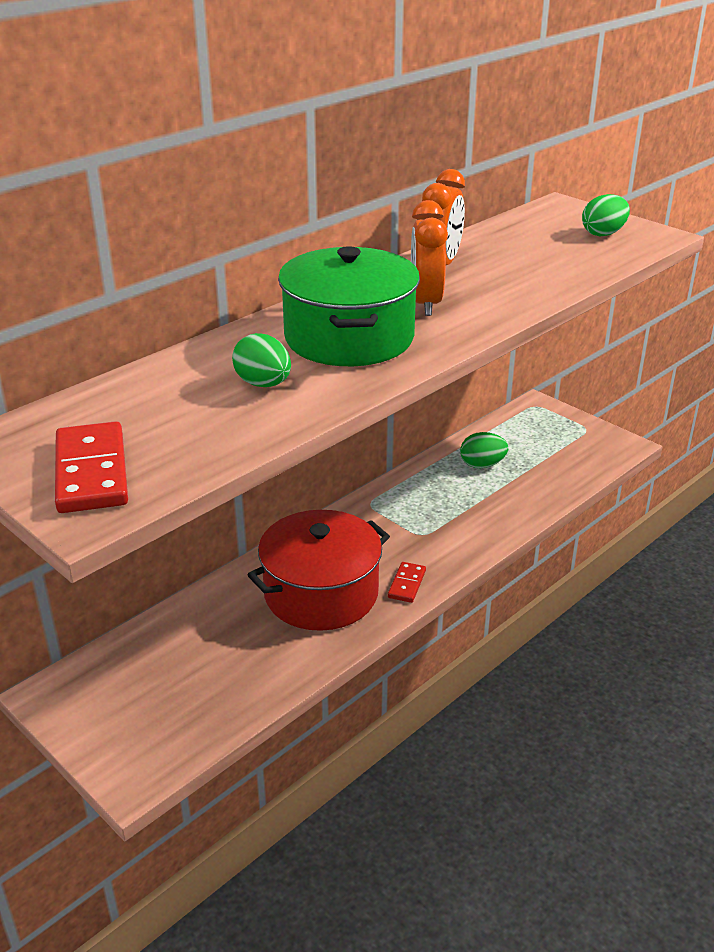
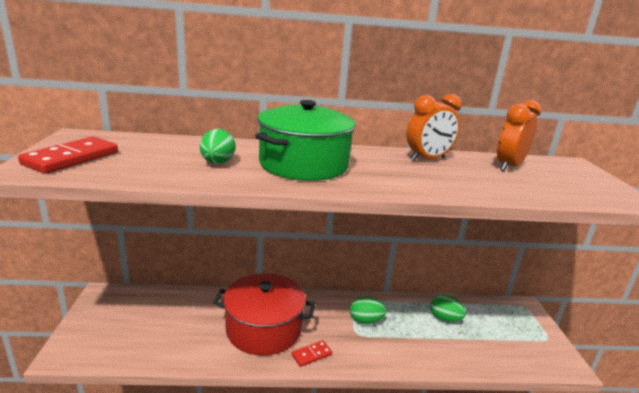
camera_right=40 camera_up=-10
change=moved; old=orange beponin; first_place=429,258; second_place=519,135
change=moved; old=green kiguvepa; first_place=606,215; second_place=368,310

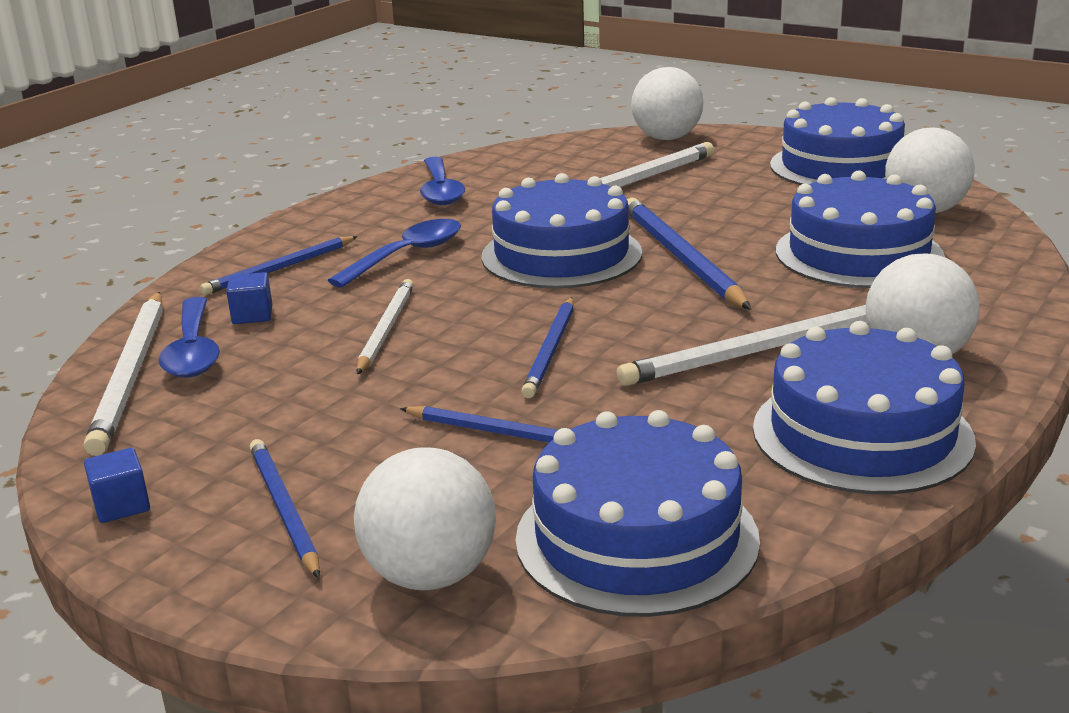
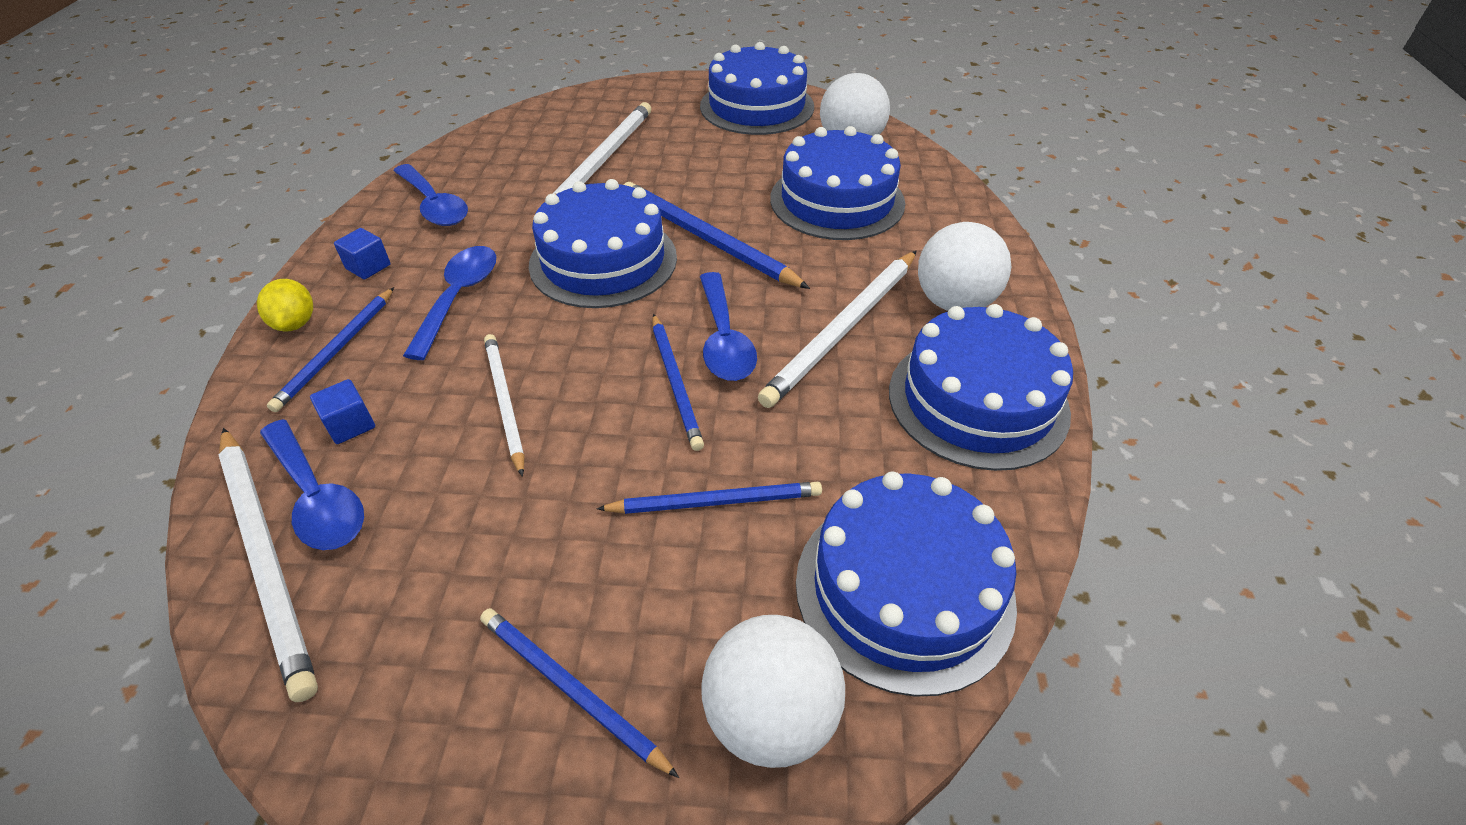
camera_right=-30 camera_up=20
change=removed; old=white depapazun; first_place=667,103
change=added; new=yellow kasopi; second_place=285,305
change=added; new=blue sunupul; second_place=728,326
change=moved; old=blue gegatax; first_place=117,485; second_place=362,254

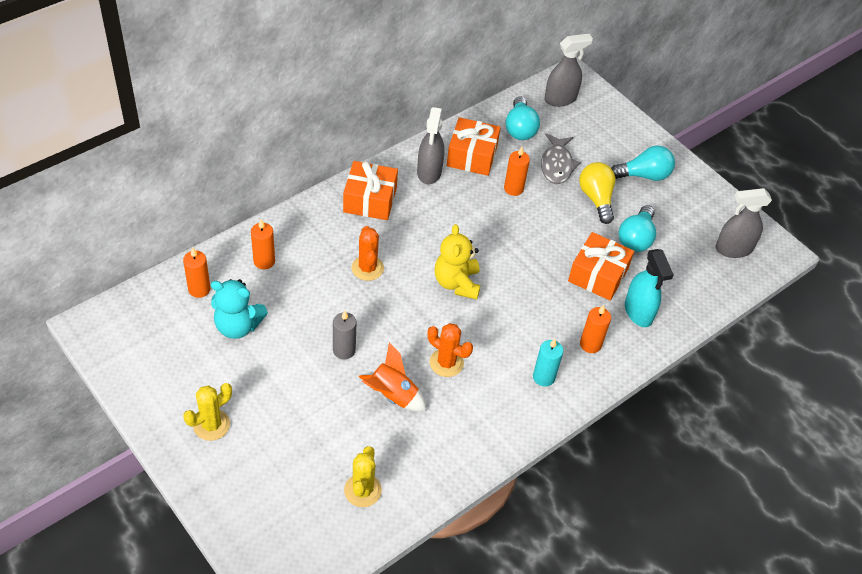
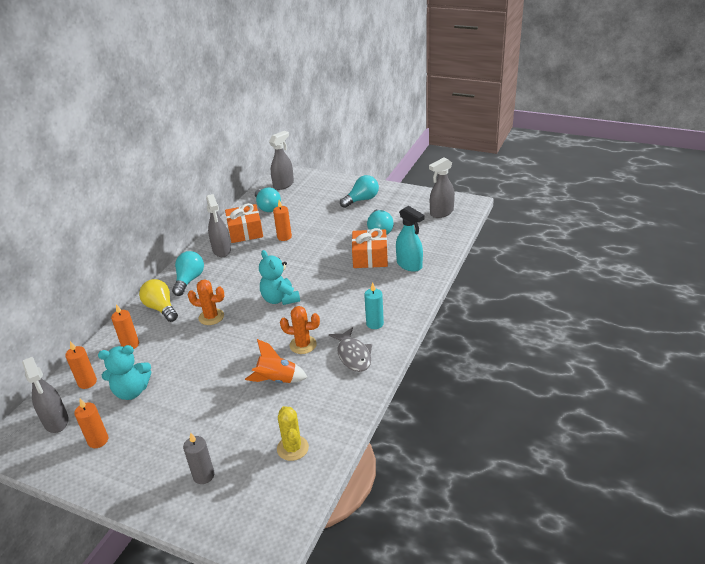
camera_right=-20 camera_up=-15
change=removed; old=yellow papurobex; first_place=207,412
change=added; new=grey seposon; second_place=45,395
change=moved; old=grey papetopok; first_place=345,335; second_place=199,458
change=moved; old=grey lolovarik; first_place=561,158; second_place=350,349
change=moved; old=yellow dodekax; first_place=597,193; second_place=158,300
change=moved; old=orange papetopok; first_place=595,329; second_place=91,423
change=replaced; old=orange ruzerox; new=turquoise dodekax; first_place=370,190; second_place=188,273
change=recoloured; old=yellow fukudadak; new=turquoise fukudadak; first_place=457,262; second_place=279,277
change=turned; old=orange papurobex; first_place=368,253; second_place=206,302; degrees=-45

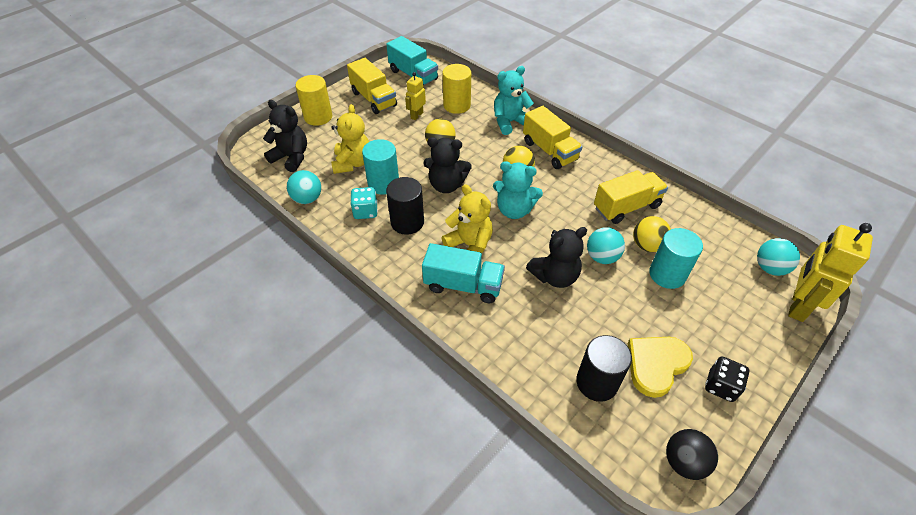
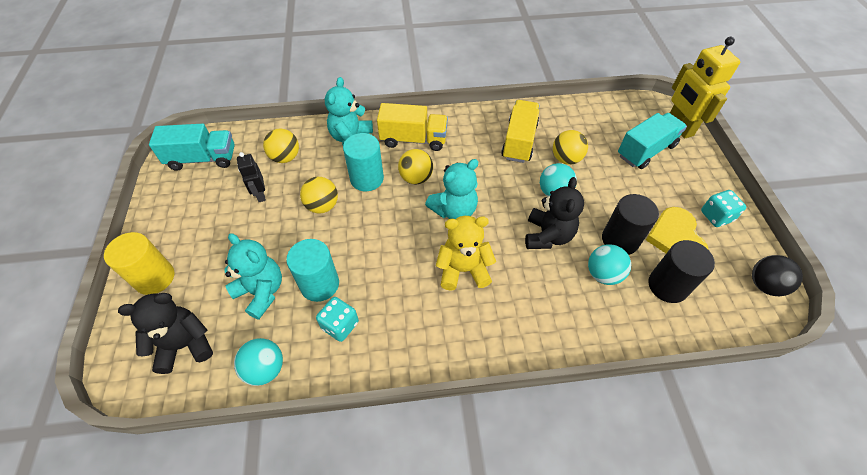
camera_right=-50 camera_up=5
change=removed; old=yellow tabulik; first_place=372,86
change=removed; old=black fukudadak; first_place=448,165
change=moved; old=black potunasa; first_place=405,206; second_place=630,224
change=moved; old=turquoise tabulik; first_place=463,273; second_place=652,141
change=moved; old=turquoise potunasa; first_place=676,258; second_place=363,162
change=moved; old=turquoise depapazun; first_place=778,257; second_place=609,264
change=replaced; old=yellow potunasa; new=yellow depapazun; first_place=456,89; second_place=281,145
change=recoloured; old=yellow fukudadak; new=turquoise fukudadak; first_place=350,139; second_place=253,276
change=recoloured; old=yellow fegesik; new=black fegesik; first_place=415,96; second_place=251,177
change=recoloured; old=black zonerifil; new=turquoise zonerifil; first_place=727,379; second_place=723,208

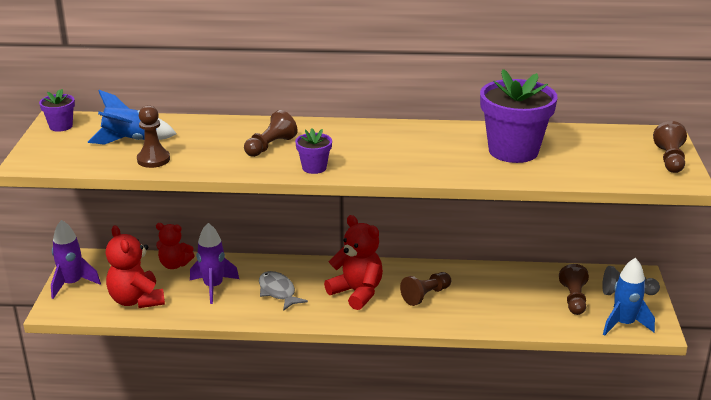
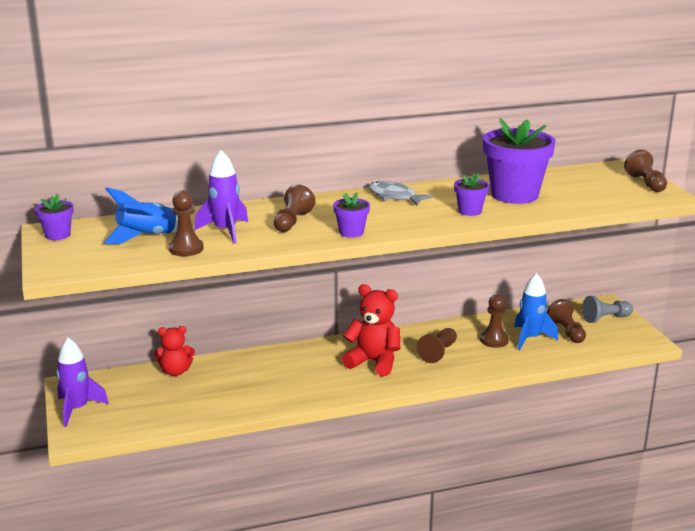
camera_right=-20 camera_up=-5
change=removed; old=red fukudadak; first_place=135,266
change=added; new=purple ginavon; second_place=471,194
change=added; new=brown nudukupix; second_place=494,321
change=moved; old=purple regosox; first_place=214,263; second_place=221,197
change=moved; old=grey lolovarik; first_place=283,291; second_place=401,193
change=moved; old=blue regosox; first_place=629,297; second_place=536,311

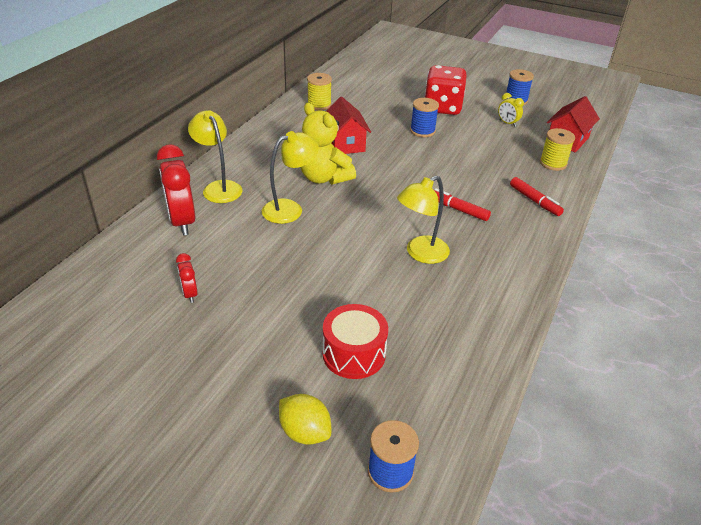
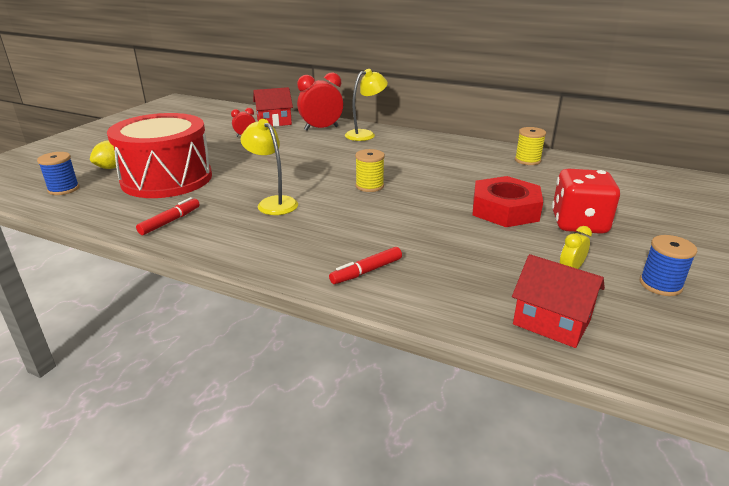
camera_right=90 camera_up=-10
change=removed; old=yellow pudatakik; first_place=290,177
change=removed; old=yellow fukudadak; first_place=328,144
change=moved; old=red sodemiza; first_place=348,125; second_place=273,107
change=moved; old=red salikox; first_place=462,204; second_place=168,216
change=moved; old=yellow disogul; first_place=557,149; second_place=370,170
change=replaced; old=blue disogul; new=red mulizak; first_place=424,117; second_place=508,201
change=resized; old=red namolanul; first_place=355,341; second_place=159,155; factor=1.95

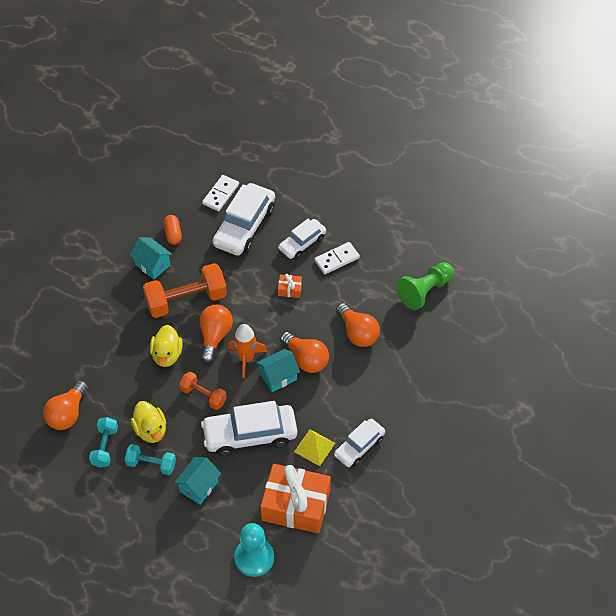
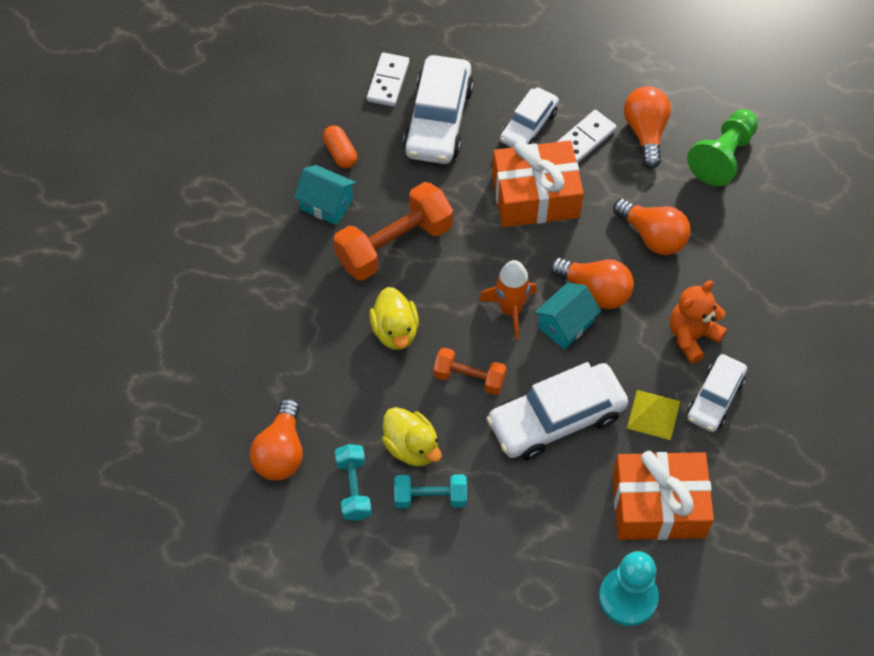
camera_right=-15 camera_up=5
change=removed; old=turquoise sodemiza; first_place=197,481
change=added; new=orange fukudadak; second_place=698,322
change=moved; old=orange dodekax; first_place=216,334; second_place=647,127
change=resized; old=orange ruzerox; first_place=290,286; second_place=538,183; factor=2.44

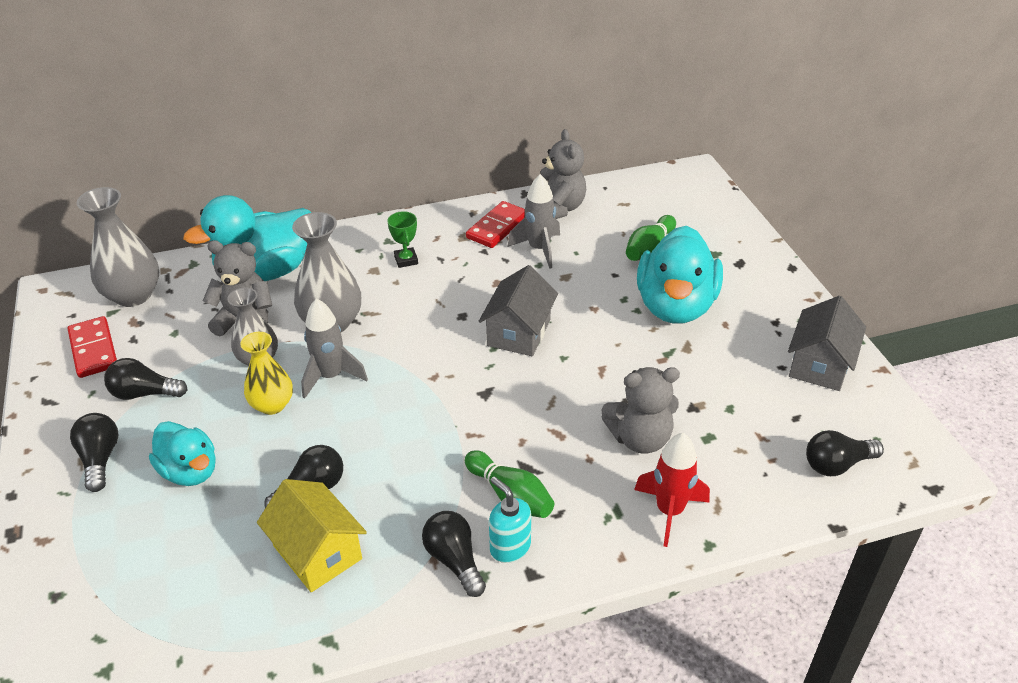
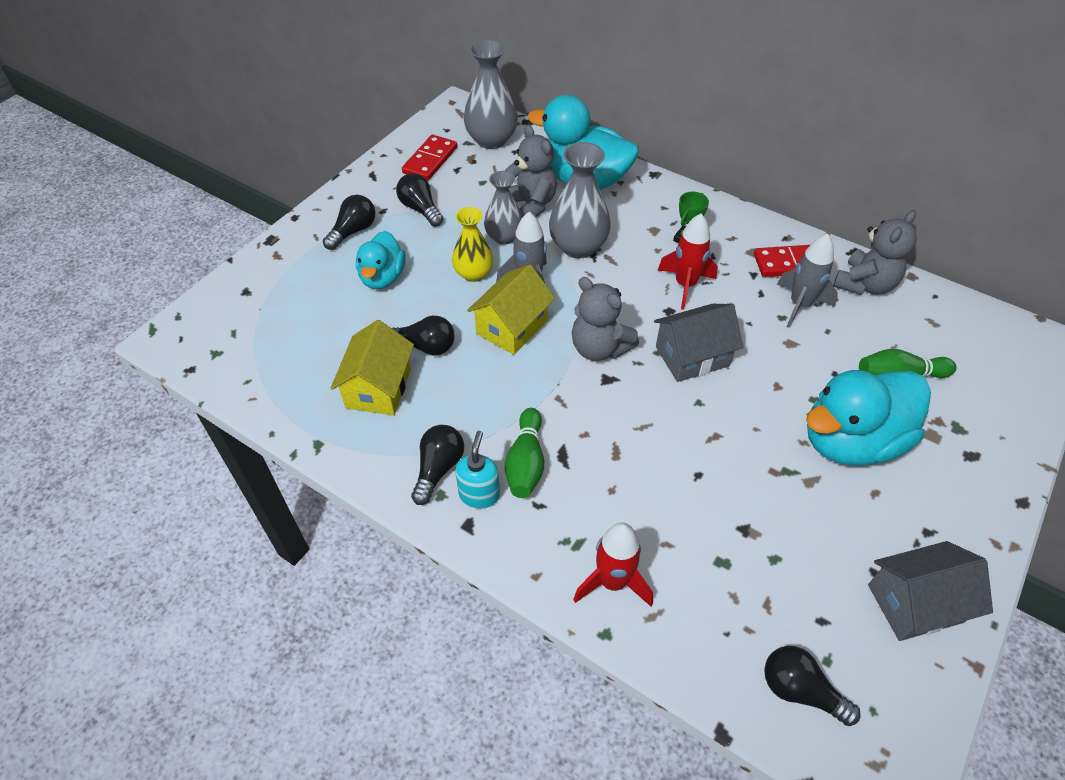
camera_right=50 camera_up=10
change=added; new=yellow sodemiza; second_place=511,309
change=added; new=red regosox; second_place=687,262
change=moved; old=grey fukudadak; first_place=640,410; second_place=605,319

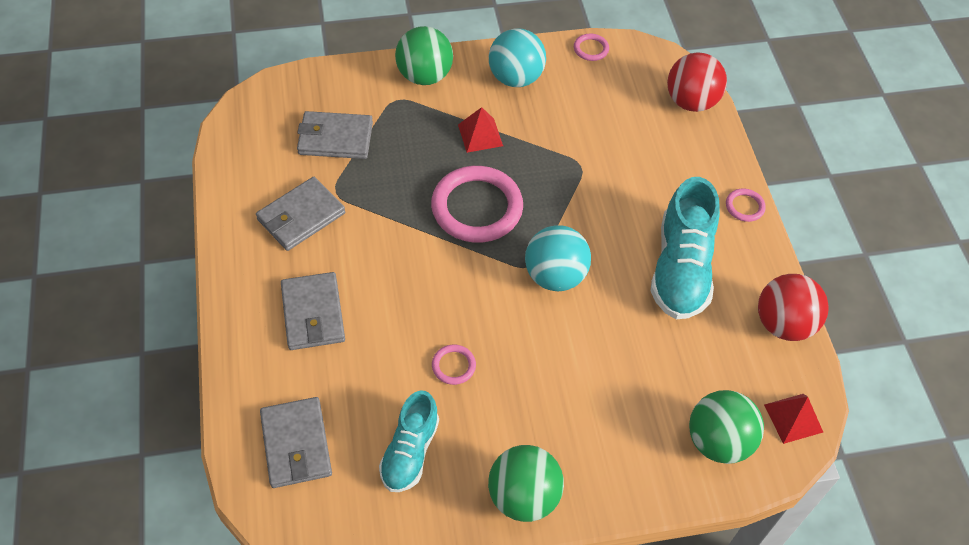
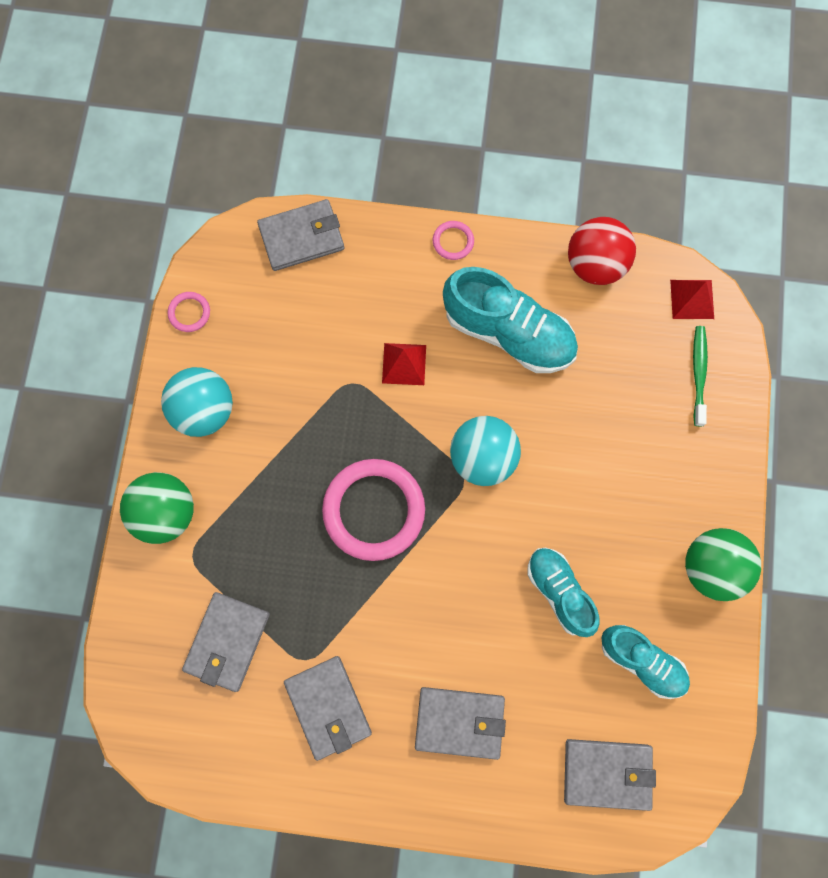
camera_right=-70 camera_up=20
change=moved; old=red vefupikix; first_place=480,130; second_place=404,364
change=replaced; old=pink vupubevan; new=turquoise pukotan; first_place=454,365; second_place=563,592
change=replaced; old=red depapazun; new=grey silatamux; first_place=697,82; second_place=300,235
change=replaced; old=green depapazun; new=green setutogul; first_place=726,427; second_place=700,376

